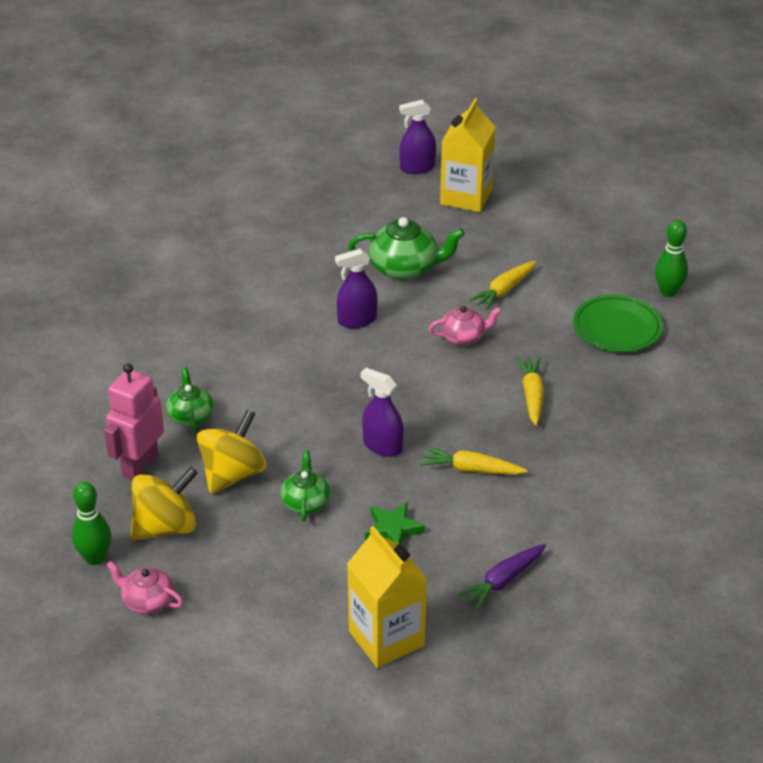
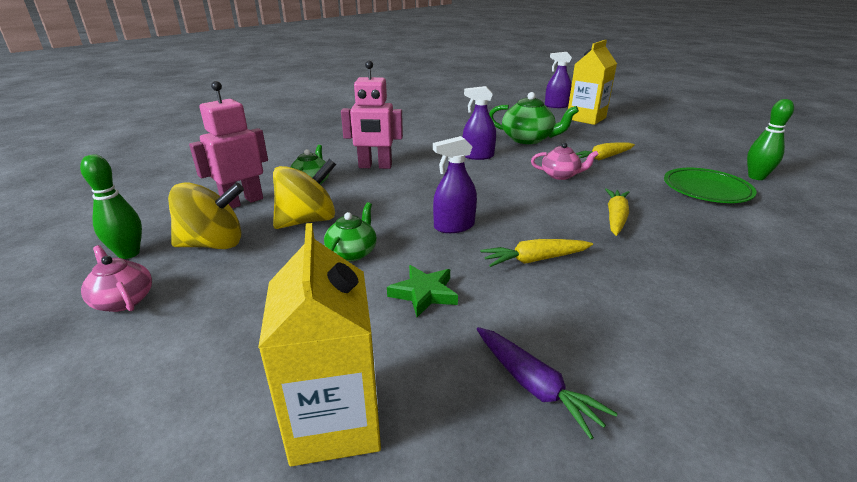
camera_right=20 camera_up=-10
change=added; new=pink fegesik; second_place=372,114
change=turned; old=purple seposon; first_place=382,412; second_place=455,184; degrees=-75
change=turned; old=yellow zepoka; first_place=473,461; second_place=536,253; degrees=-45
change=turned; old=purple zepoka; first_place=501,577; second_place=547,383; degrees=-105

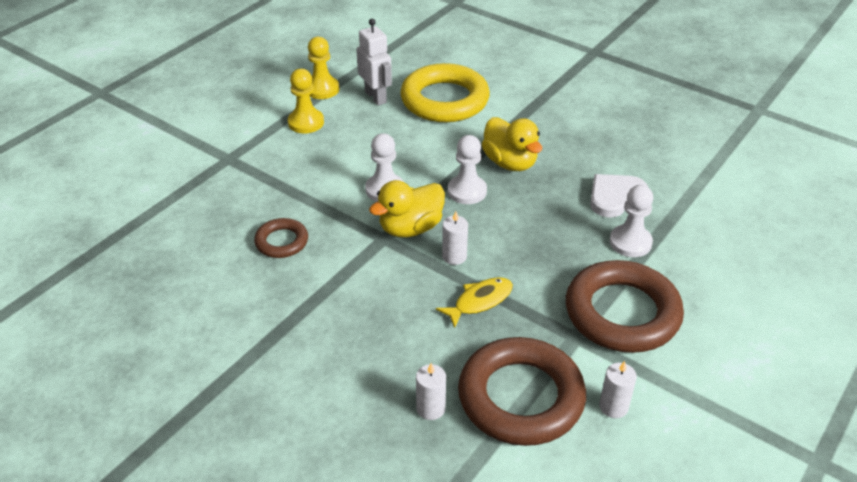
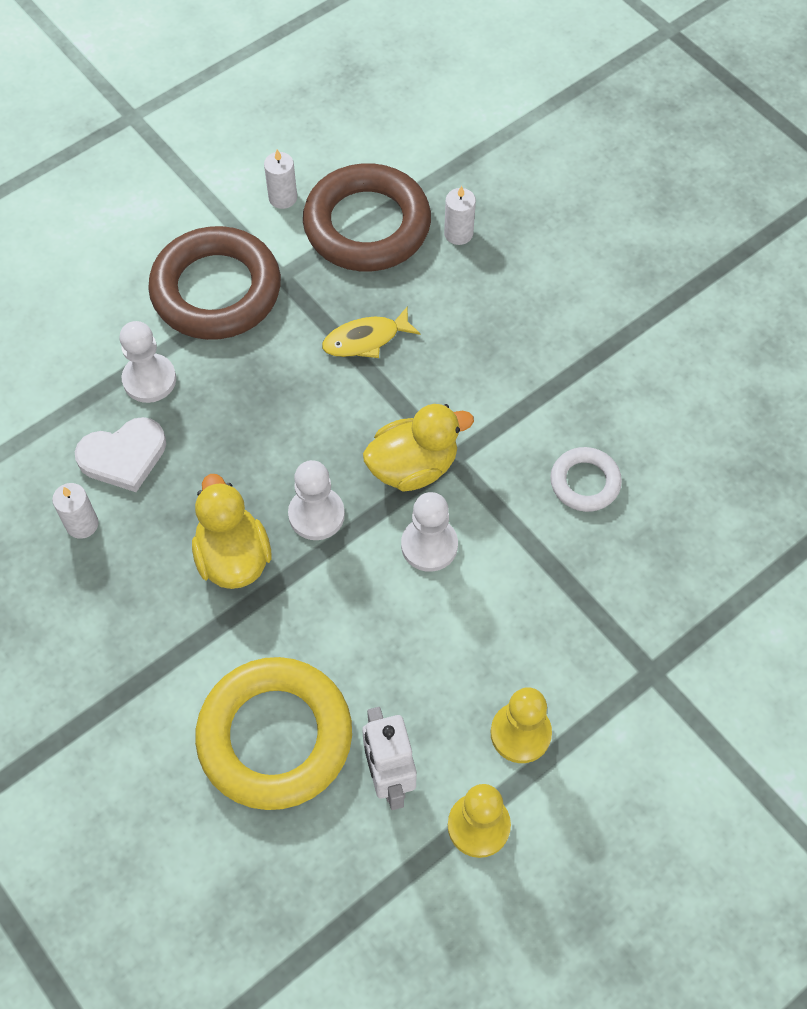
camera_right=-165 camera_up=20
change=moved; old=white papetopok; first_place=455,238; second_place=75,511
change=recoloured; old=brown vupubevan; new=white vupubevan; first_place=281,238; second_place=586,479

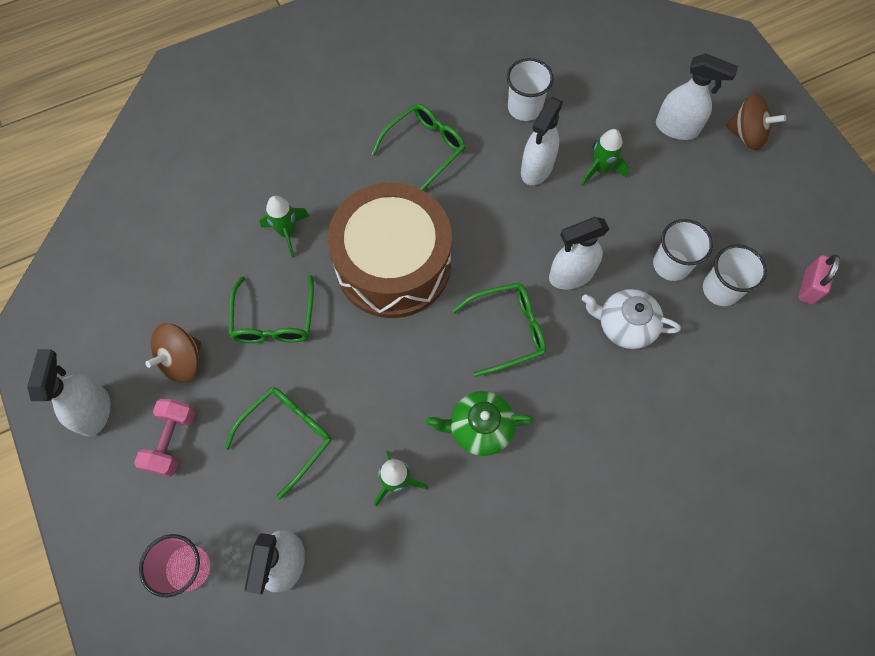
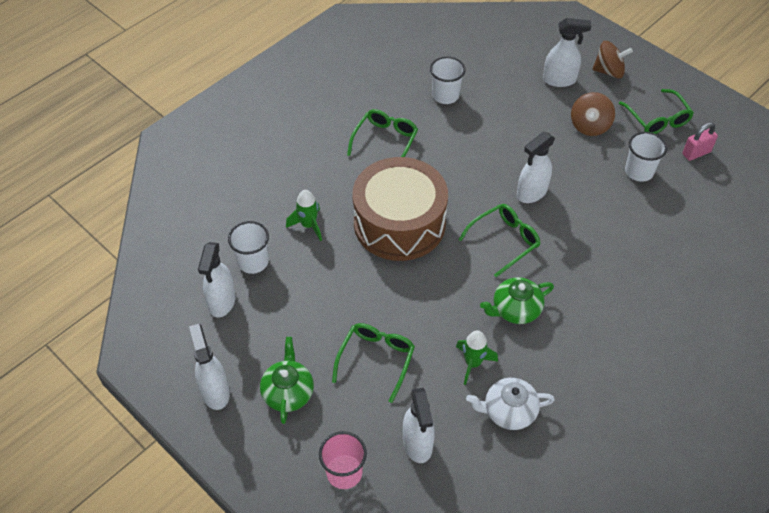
camera_right=-20 camera_up=-15
change=removed; old=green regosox; first_place=605,157
change=moved; old=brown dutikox; first_place=173,352; second_place=593,114
change=moved; old=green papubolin; first_place=271,309; second_place=656,111
change=moved; old=white seposon; first_place=542,141; second_place=217,279
change=moved; old=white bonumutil; first_place=631,319; second_place=510,404
change=moved; old=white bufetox; first_place=683,250; second_place=248,247
change=replaced; old=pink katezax; new=green bonumutil; first_place=164,438; second_place=287,380
change=turned; old=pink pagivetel; first_place=819,279; second_place=700,141; degrees=60

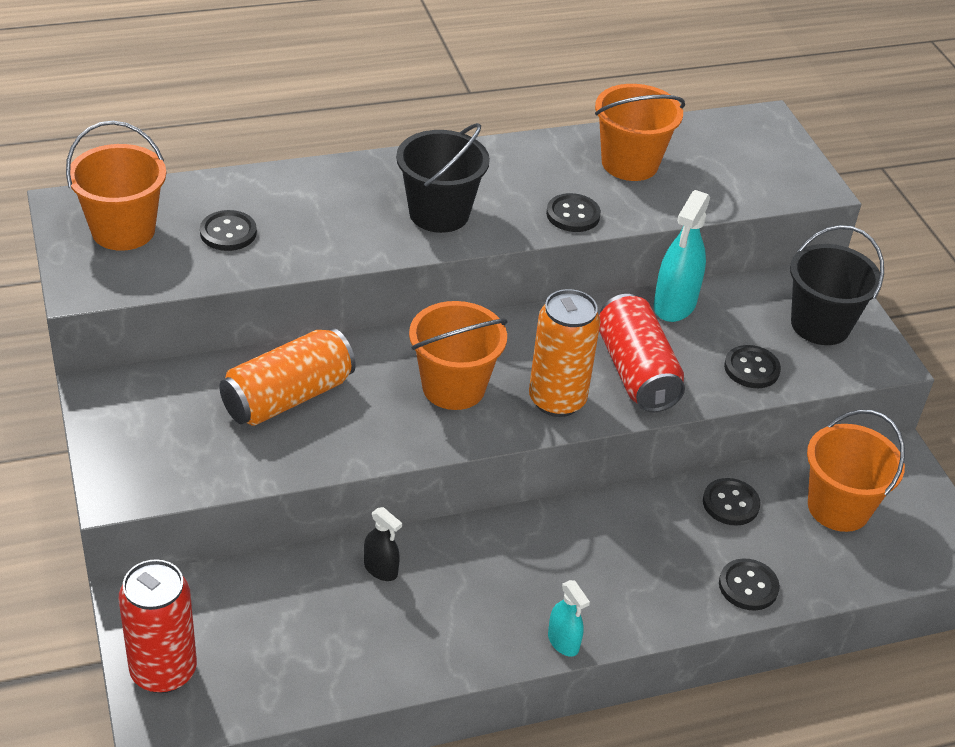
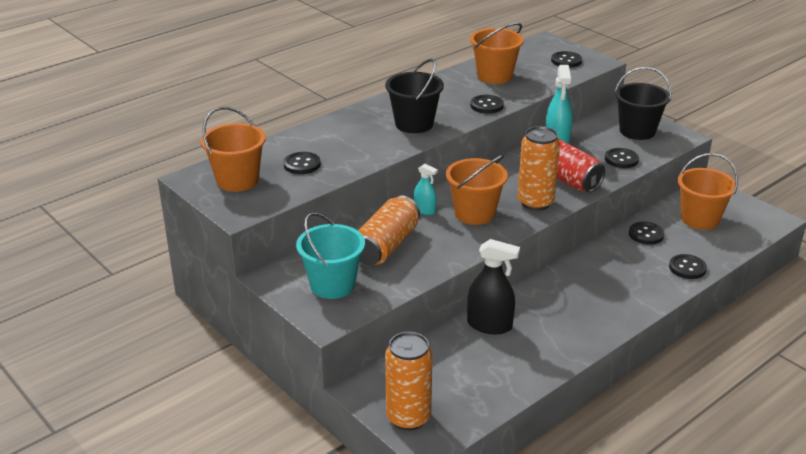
camera_right=-20 camera_up=-10
change=added; new=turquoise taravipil; second_place=330,255
change=added; new=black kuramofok; second_place=566,59
change=moved; old=turquoise seposon; first_place=569,618; second_place=426,189
change=recoloured; old=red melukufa; new=orange melukufa; first_place=158,626; second_place=409,381
change=resized; old=black seposon; first_place=383,544; second_place=493,286; factor=1.78

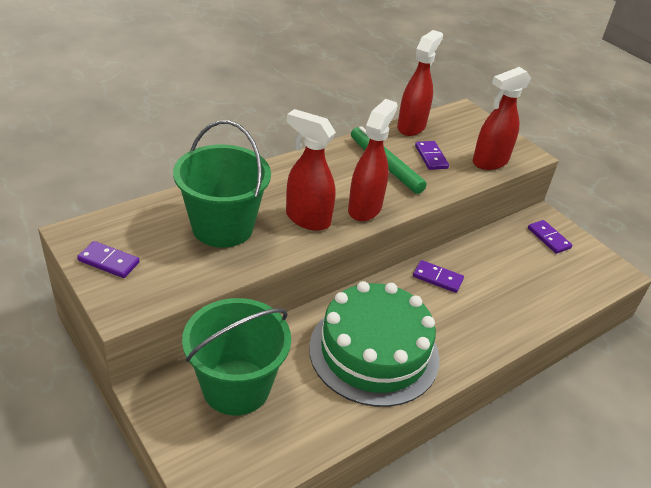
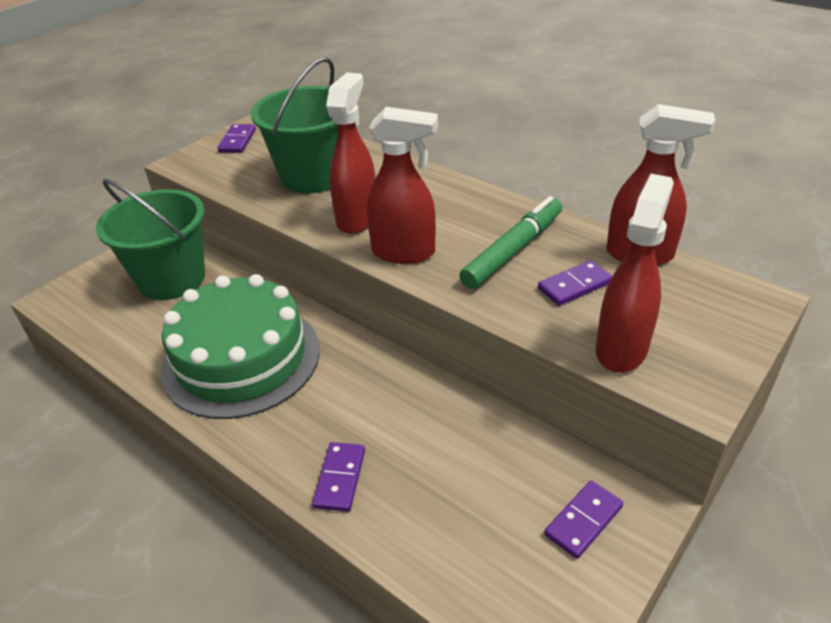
camera_right=80 camera_up=0
change=moved; old=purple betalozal; first_place=438,276; second_place=338,477
change=turned; old=red seposon; first_place=502,118; second_place=635,273; degrees=75

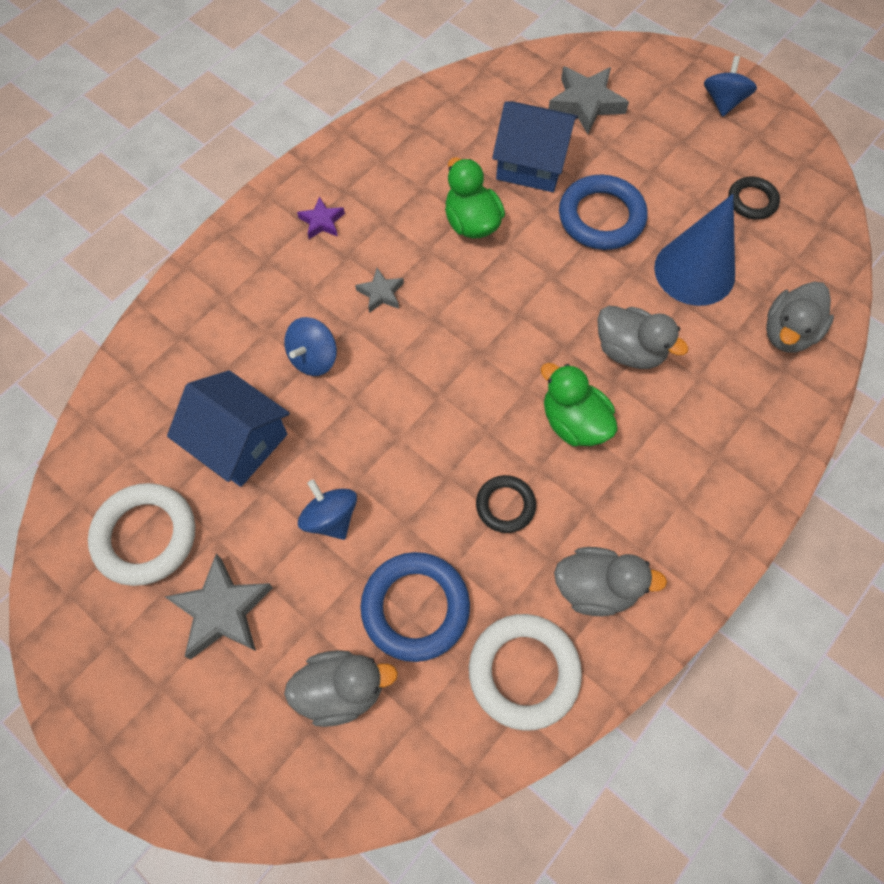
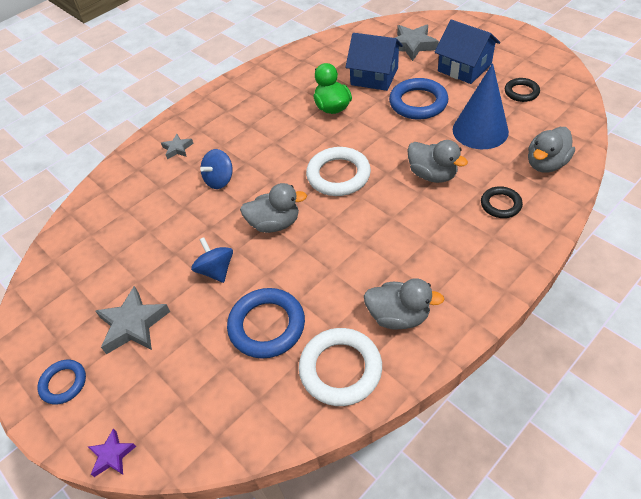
camera_right=10 camera_up=-15
change=removed; old=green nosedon; first_place=579,404
change=removed; old=blue dutikox; first_place=730,86
change=added; new=blue vupubevan; second_place=61,382
change=moved; old=white vupubevan; first_place=141,534; second_place=338,171
change=moved; old=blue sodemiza; first_place=228,428; second_place=467,52
change=moved; old=grey nosedon; first_place=341,688; second_place=273,208
change=moved; old=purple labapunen; first_place=321,218; second_place=112,452
change=moved; old=grey labapunen; first_place=379,290; second_place=177,146
change=moved; old=black vupubevan; first_place=506,504; second_place=502,202

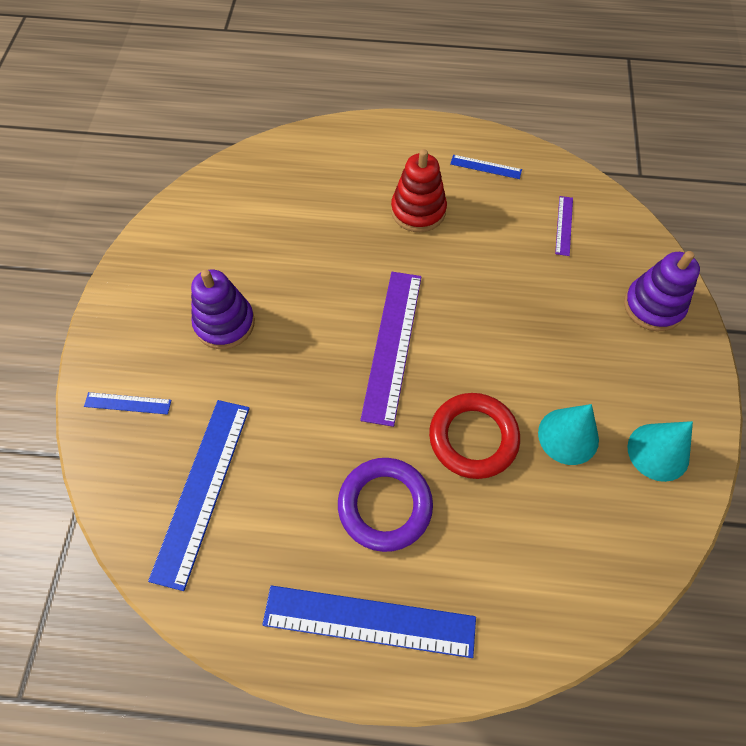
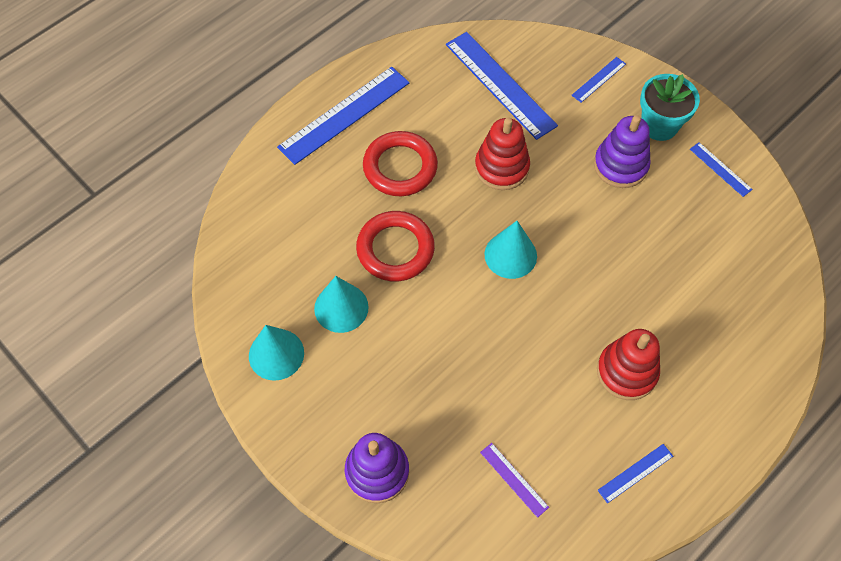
camera_right=130 camera_up=0
change=added; new=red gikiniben; second_place=502,154
change=added; new=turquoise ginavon; second_place=670,107
change=added; new=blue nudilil; second_place=721,169
change=replaced; old=purple nudilil; new=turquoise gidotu; first_place=390,349; second_place=510,250
change=recoloured; old=purple vupubevan; new=red vupubevan; first_place=385,505; second_place=400,163

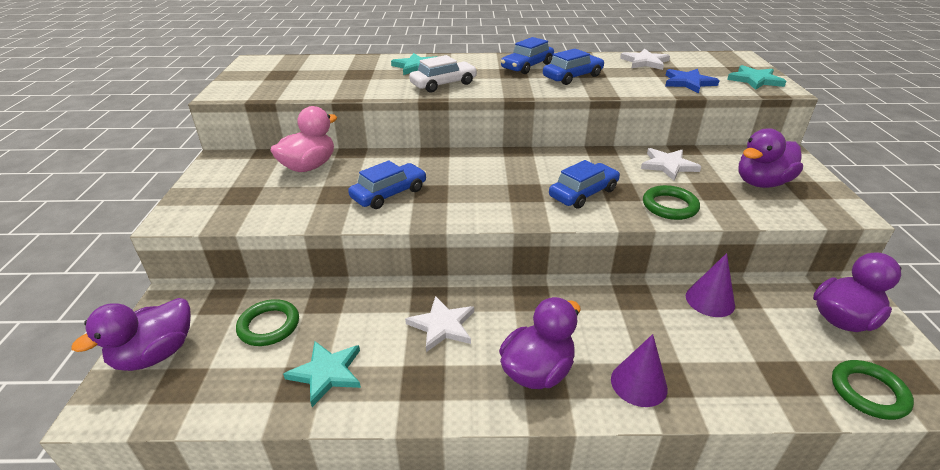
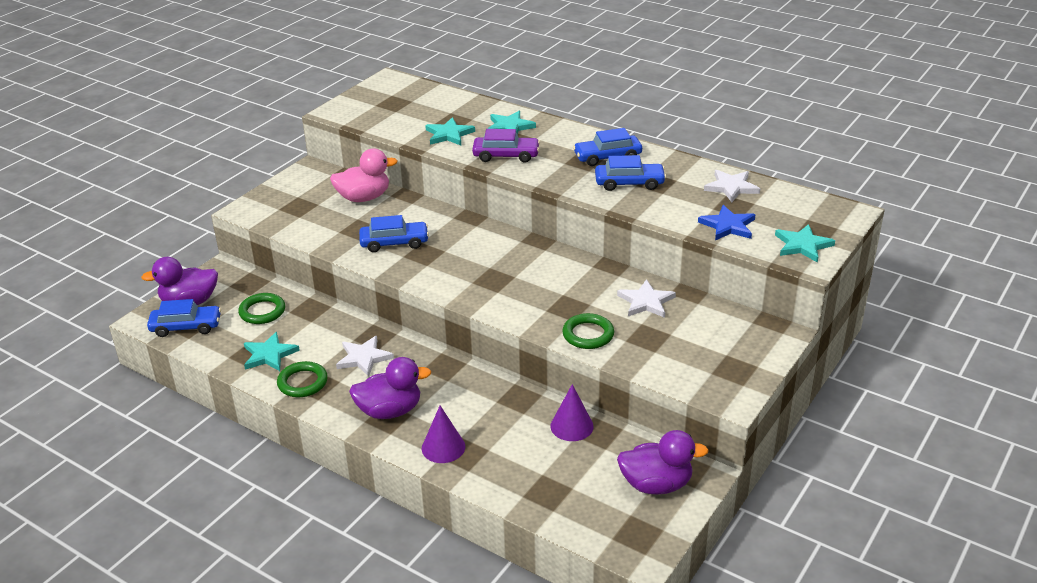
camera_right=35 camera_up=0
change=removed; old=purple nosedon; first_place=770,158
change=added; new=turquoise labapunen; second_place=450,131
change=moved; old=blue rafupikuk; first_place=584,184; second_place=184,318
change=moved; old=green vupubevan; first_place=873,390; second_place=302,379
change=recoloured; old=white rafupikuk; new=purple rafupikuk; first_place=443,73; second_place=506,146

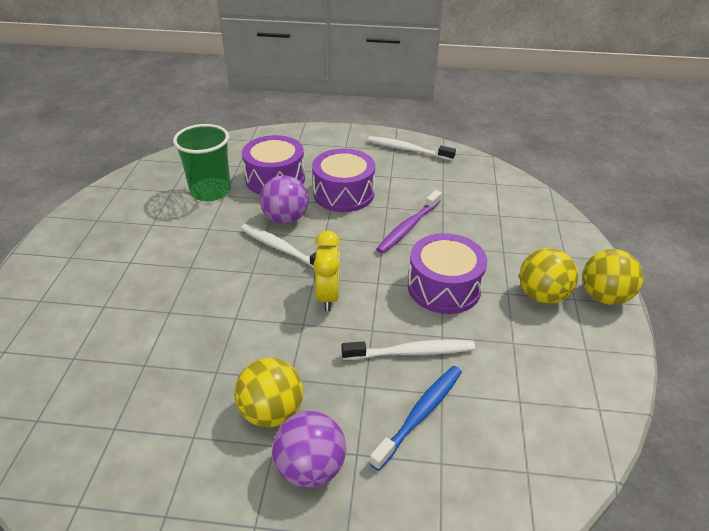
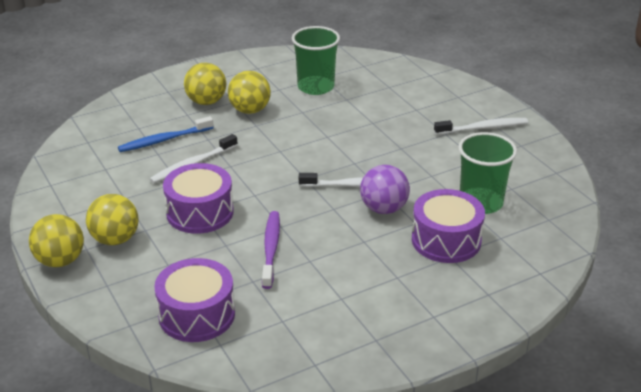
camera_right=145 camera_up=-5
change=removed; old=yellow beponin; first_place=327,271
change=added; new=green bufetox; second_place=316,60
change=moved; old=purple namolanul; first_place=343,180; second_place=194,300
change=moved; old=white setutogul; first_place=411,148; second_place=481,126
change=recoloured; old=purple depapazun; new=yellow depapazun; first_place=309,449; second_place=205,84
change=turned; old=blue setutogul; first_place=415,418; second_place=165,134; degrees=60

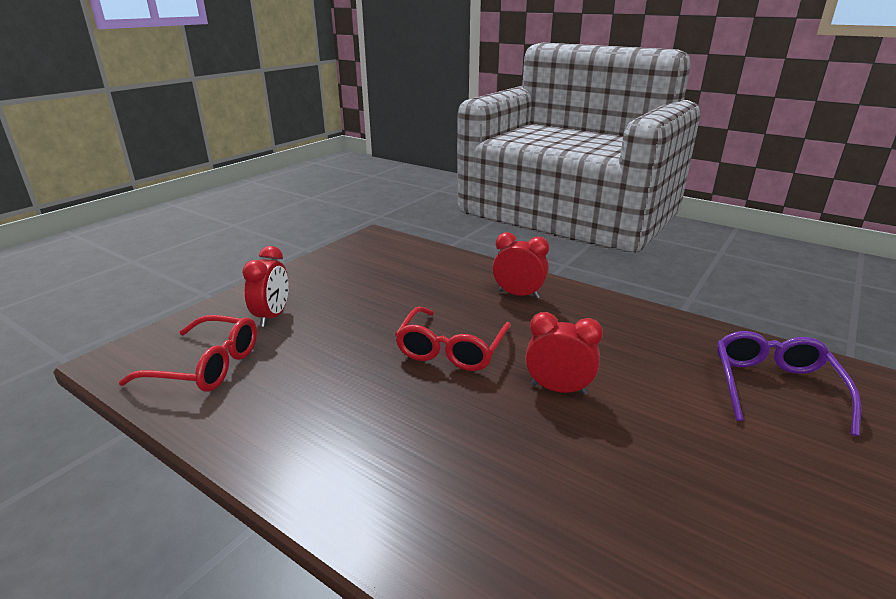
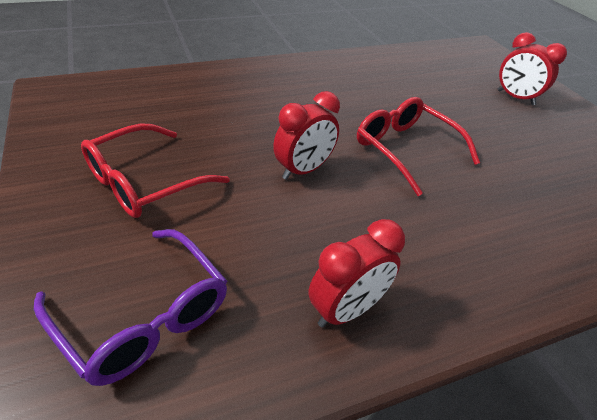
camera_right=120 camera_up=15
change=moved; old=red papubolin; first_place=188,353; second_place=155,170
change=moved; old=red beponin; first_place=521,265; second_place=357,273

